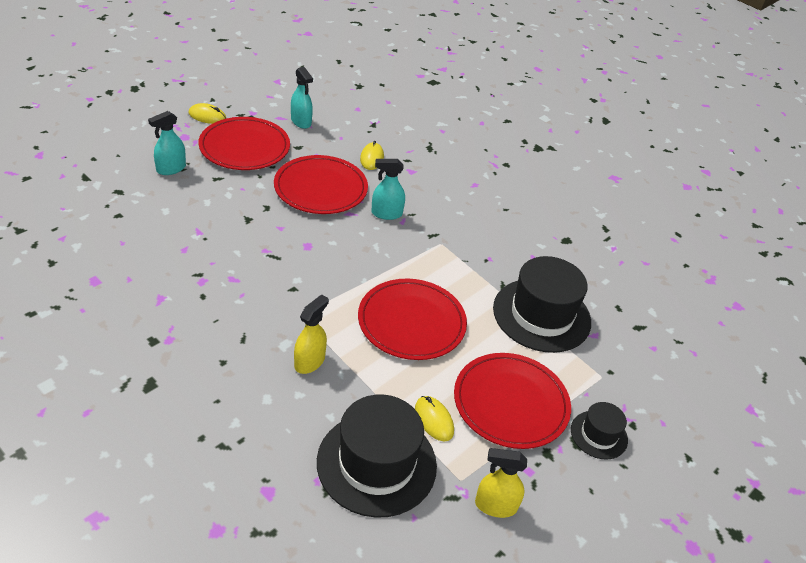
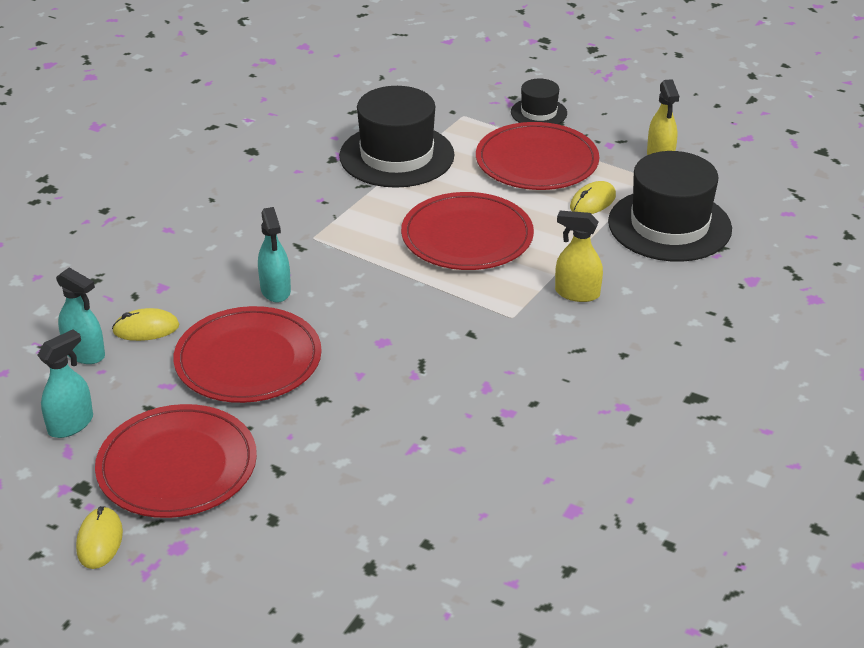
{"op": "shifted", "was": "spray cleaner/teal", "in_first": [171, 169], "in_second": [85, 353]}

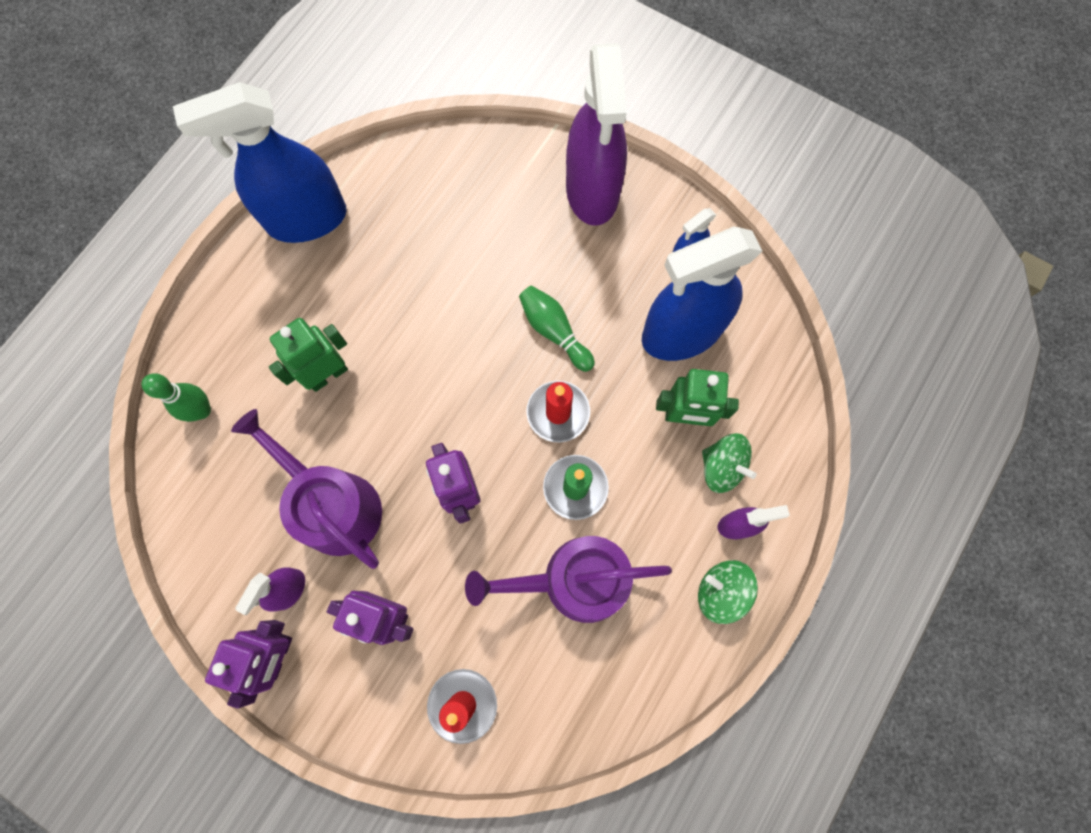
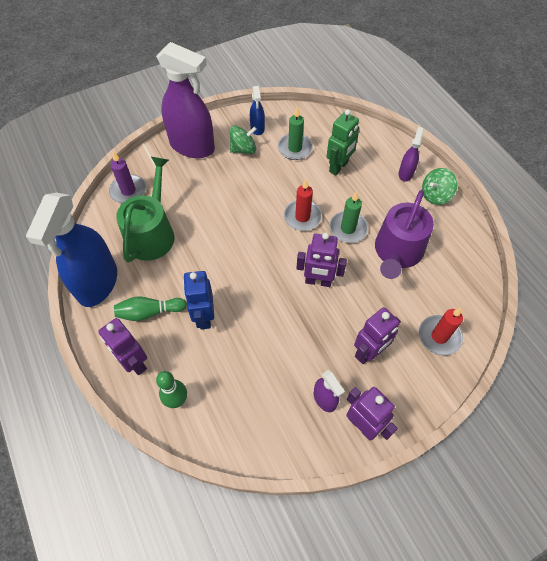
{"op": "new", "now": "robot/purple", "in_second": [134, 362]}
{"op": "new", "now": "wax candle/purple", "in_second": [128, 191]}
{"op": "shifted", "was": "bowling pin/emerald", "in_first": [554, 331], "in_second": [149, 312]}
{"op": "new", "now": "watering can/emerald", "in_second": [152, 233]}
{"op": "repainted", "was": "robot/emerald", "now": "robot/cobalt", "in_first": [327, 374], "in_second": [204, 317]}
{"op": "shifted", "was": "toy top/emerald", "in_first": [722, 467], "in_second": [243, 149]}
{"op": "swapped", "was": "spray cleaner/cobalt", "now": "wax candle/emerald", "in_first": [681, 333], "in_second": [295, 148]}
{"op": "gone", "was": "watering can/purple", "in_first": [332, 505]}

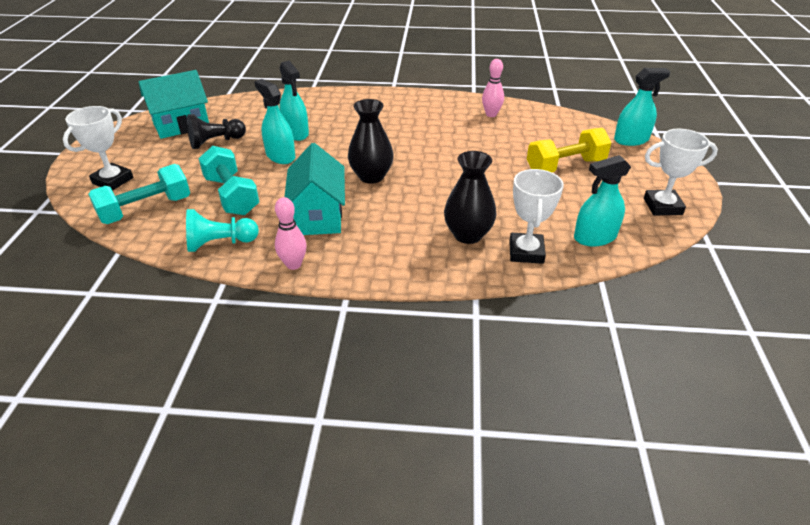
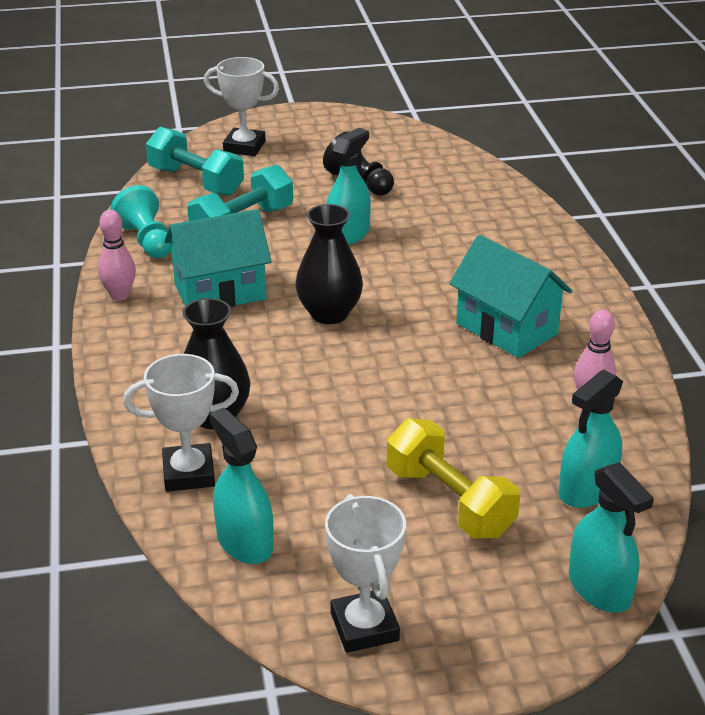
{"op": "shifted", "was": "toy house/teal", "in_first": [181, 125], "in_second": [507, 328]}
{"op": "shifted", "was": "spray cleaner/teal", "in_first": [296, 133], "in_second": [587, 489]}

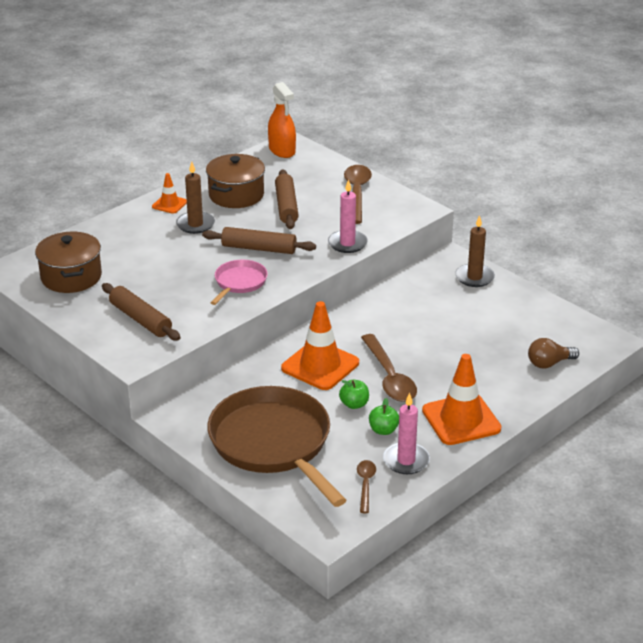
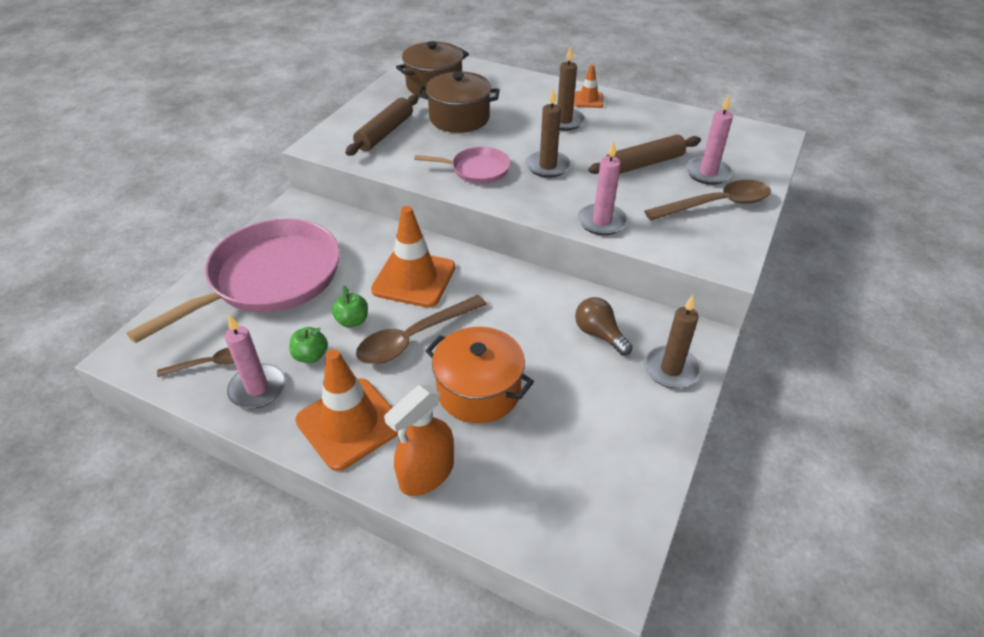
{"op": "repainted", "was": "skillet/brown", "now": "skillet/pink", "in_first": [273, 443], "in_second": [270, 278]}
{"op": "shifted", "was": "spray cleaner/bright orange", "in_first": [282, 150], "in_second": [426, 473]}
{"op": "shifted", "was": "cooking pot/brown", "in_first": [236, 195], "in_second": [459, 118]}
{"op": "new", "now": "cooking pot/bright orange", "in_second": [479, 391]}
{"op": "swapped", "was": "rolling pin/brown", "now": "wax candle/brown", "in_first": [259, 248], "in_second": [547, 166]}
{"op": "shifted", "was": "bulb/brown", "in_first": [549, 363], "in_second": [599, 334]}
{"op": "new", "now": "wax candle/pink", "in_second": [708, 173]}

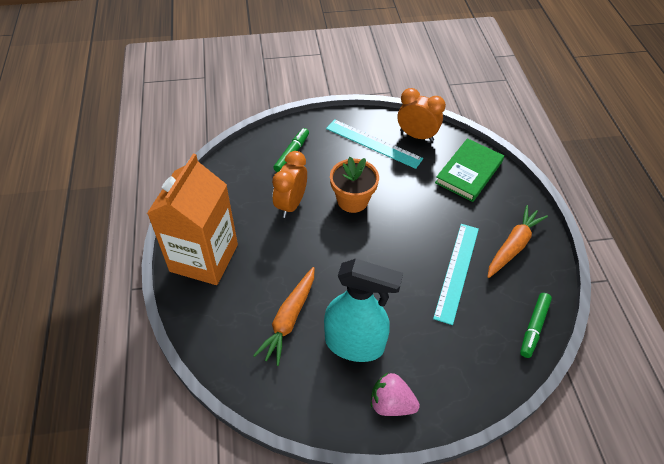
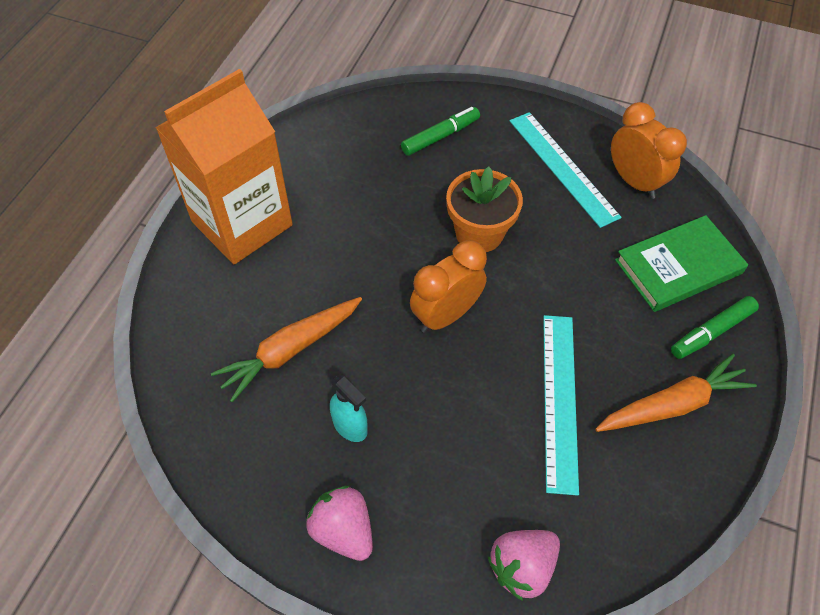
{"op": "scaled", "was": "spray cleaner/teal", "in_first": [355, 344], "in_second": [350, 426], "ratio": 0.46}
{"op": "shifted", "was": "bedside clock/bright orange", "in_first": [291, 204], "in_second": [446, 315]}
{"op": "new", "now": "toy strawberry/pink", "in_second": [522, 566]}
{"op": "rotated", "was": "ruler/teal", "in_first": [457, 271], "in_second": [559, 399], "clockwise": -45}
{"op": "shifted", "was": "felt pen/emerald", "in_first": [533, 327], "in_second": [711, 332]}

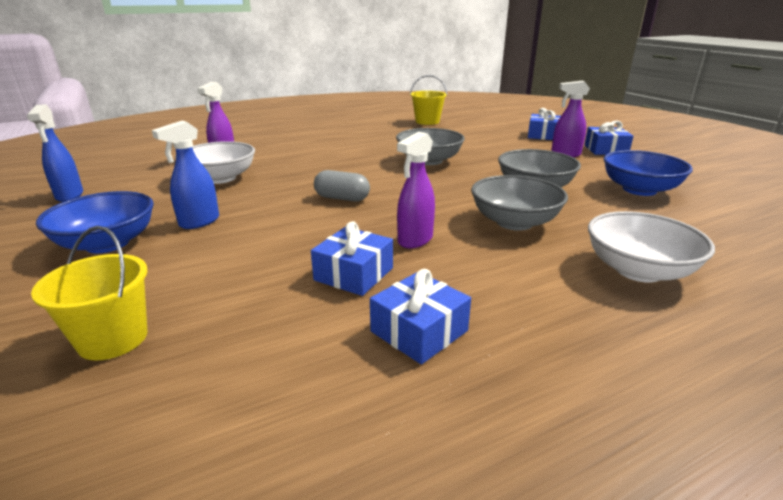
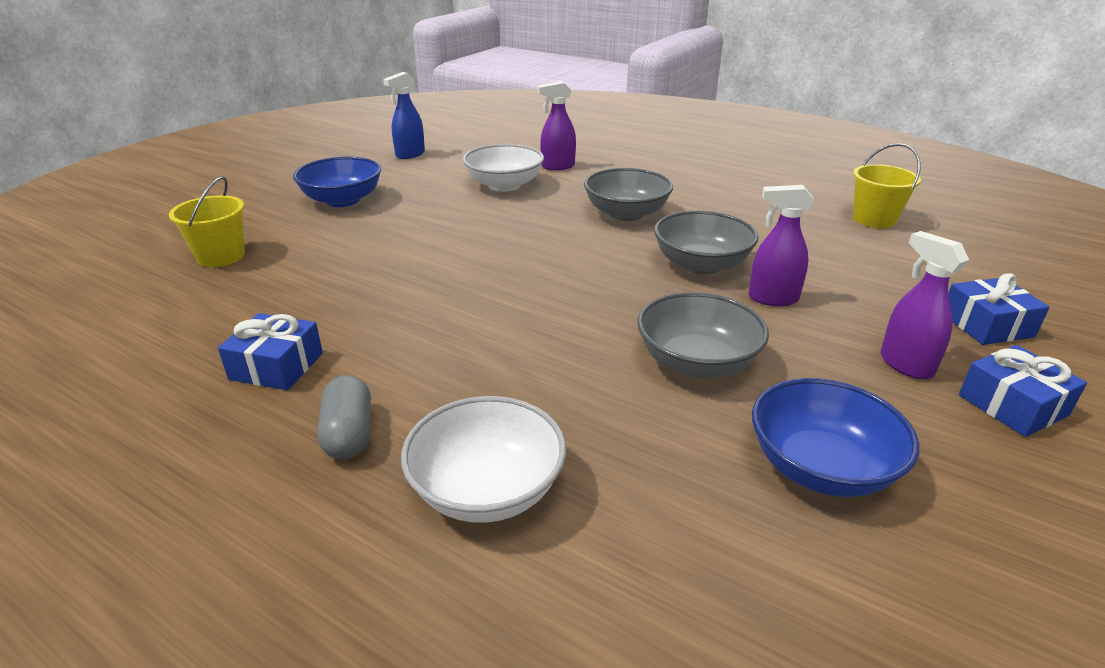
{"op": "shifted", "was": "capsule/ash-grey", "in_first": [342, 198], "in_second": [349, 434]}
{"op": "shifted", "was": "deep dish/ash-grey", "in_first": [514, 222], "in_second": [626, 214]}
{"op": "shifted", "was": "spray cleaner/purple", "in_first": [415, 240], "in_second": [772, 298]}
{"op": "gone", "was": "spray cleaner/cobalt", "in_first": [199, 222]}
{"op": "gone", "was": "wrapped gift/cobalt", "in_first": [353, 274]}

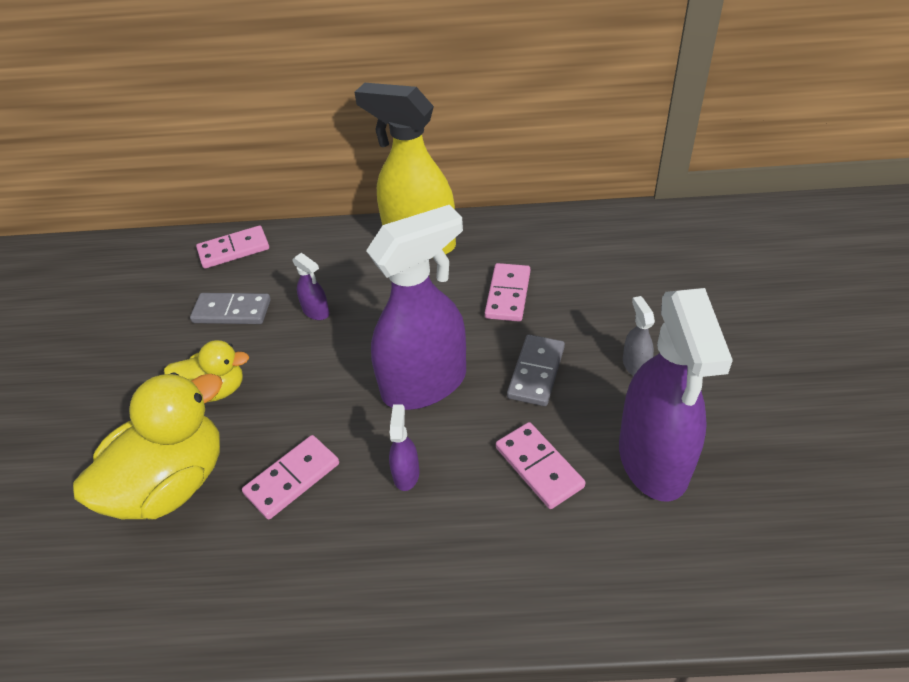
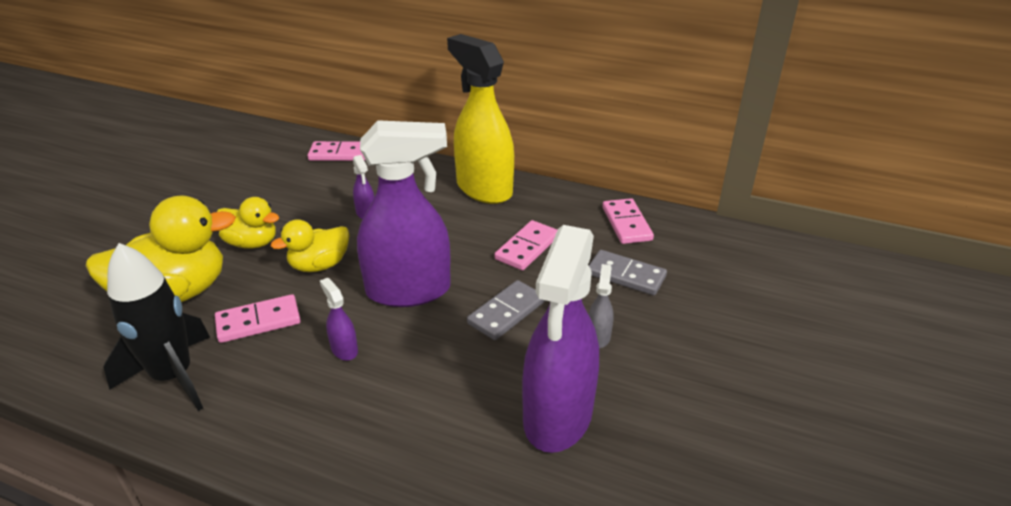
{"op": "new", "now": "spaceship/black", "in_second": [173, 376]}
{"op": "new", "now": "toy duck/golden", "in_second": [319, 265]}
{"op": "rotated", "was": "spray cleaner/purple", "in_first": [406, 474], "in_second": [344, 349], "clockwise": -60}
{"op": "shifted", "was": "domino tile/ash-grey", "in_first": [232, 311], "in_second": [626, 275]}
{"op": "shifted", "was": "domino tile/pink", "in_first": [539, 467], "in_second": [626, 224]}

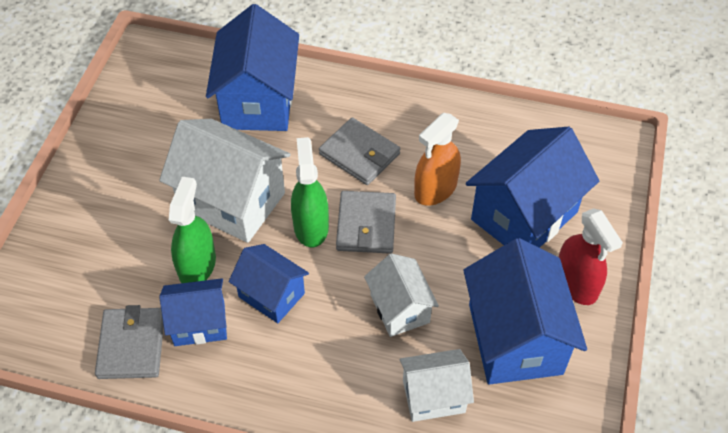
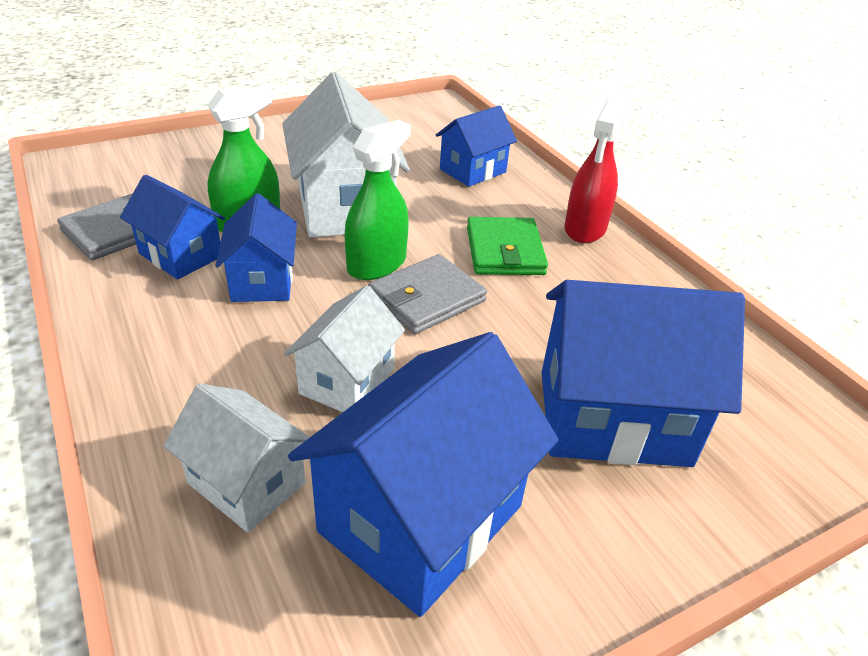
{"op": "scaled", "was": "toy house/cobalt", "in_first": [258, 101], "in_second": [473, 171], "ratio": 0.58}
{"op": "repainted", "was": "card wallet/ash-grey", "now": "card wallet/emerald", "in_first": [359, 154], "in_second": [504, 251]}
{"op": "shifted", "was": "spray cleaner/red", "in_first": [576, 283], "in_second": [585, 228]}
{"op": "gone", "was": "spray cleaner/bright orange", "in_first": [435, 189]}

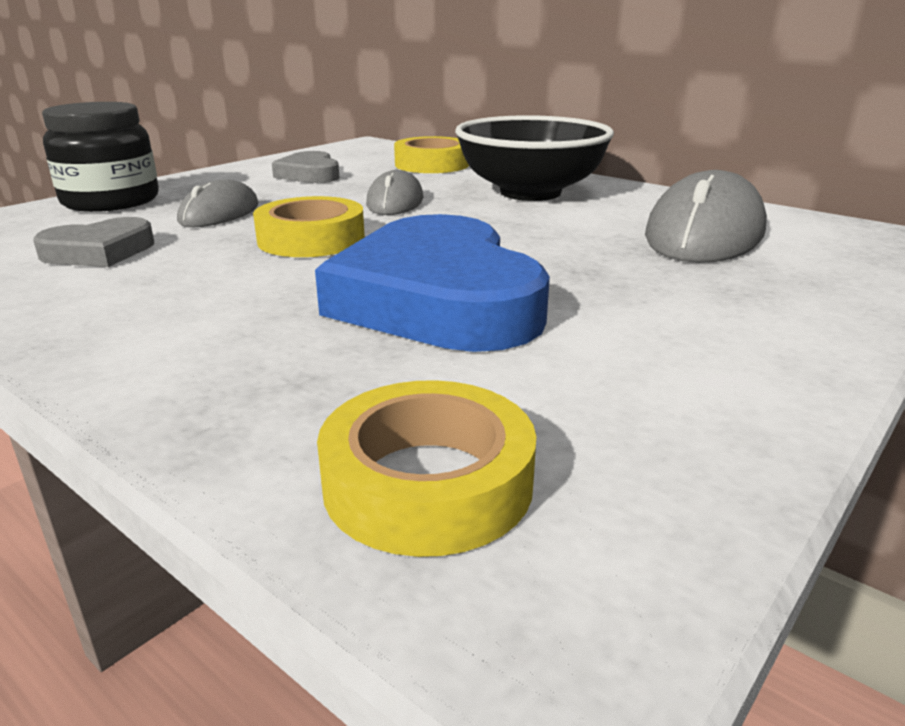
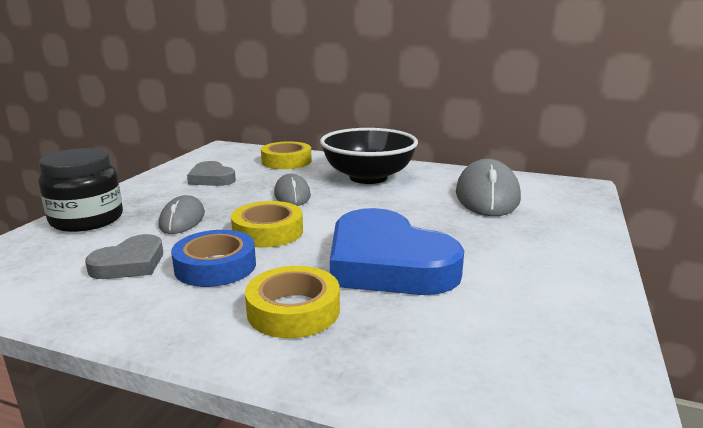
{"op": "new", "now": "sticky tape/cobalt", "in_second": [215, 266]}
{"op": "shifted", "was": "sticky tape/golden", "in_first": [428, 482], "in_second": [293, 310]}

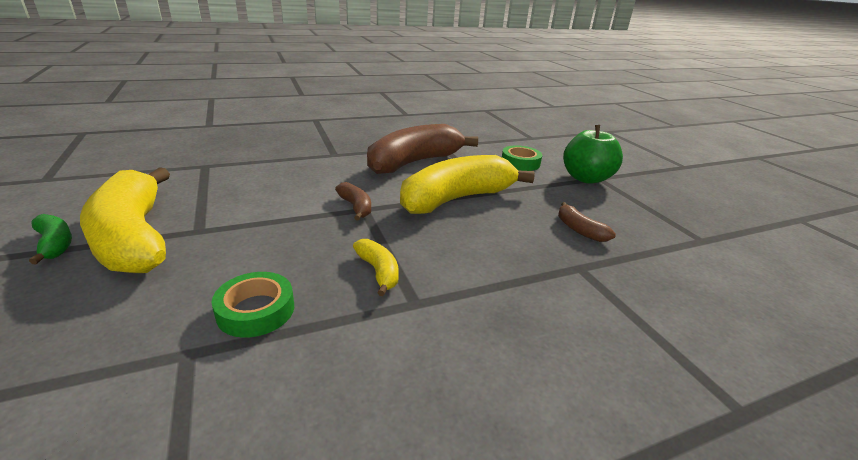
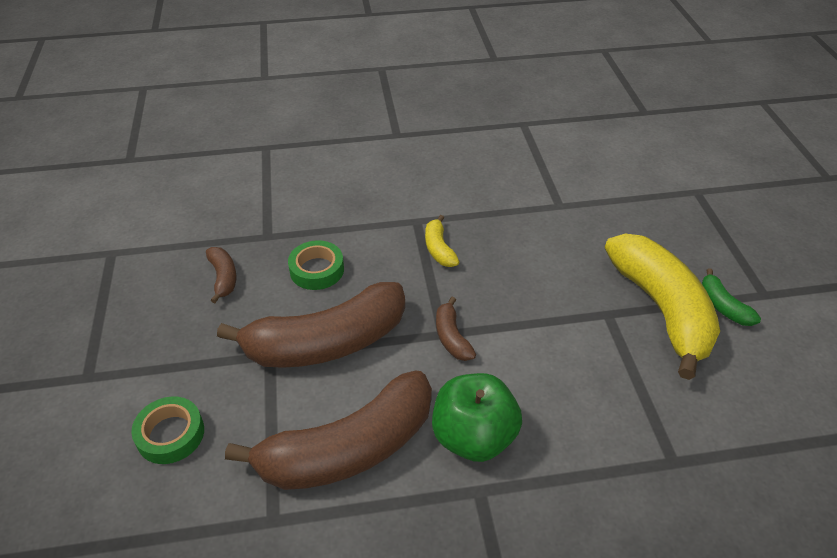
{"op": "repainted", "was": "toy banana/golden", "now": "toy banana/brown", "in_first": [456, 199], "in_second": [327, 343]}
{"op": "shifted", "was": "sticky tape/emerald", "in_first": [256, 310], "in_second": [317, 270]}
{"op": "shifted", "was": "apple fruit/emerald", "in_first": [586, 178], "in_second": [473, 437]}

